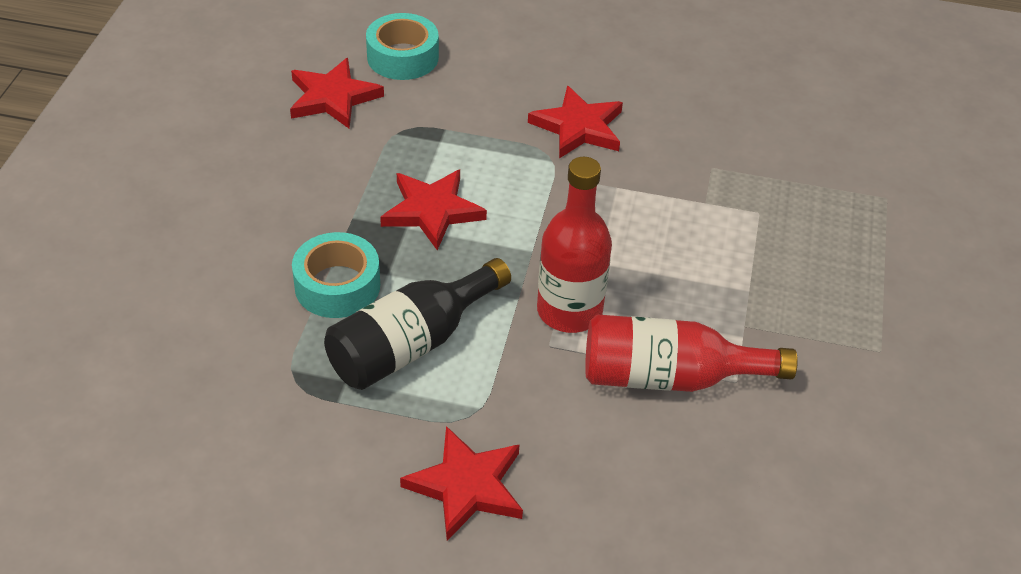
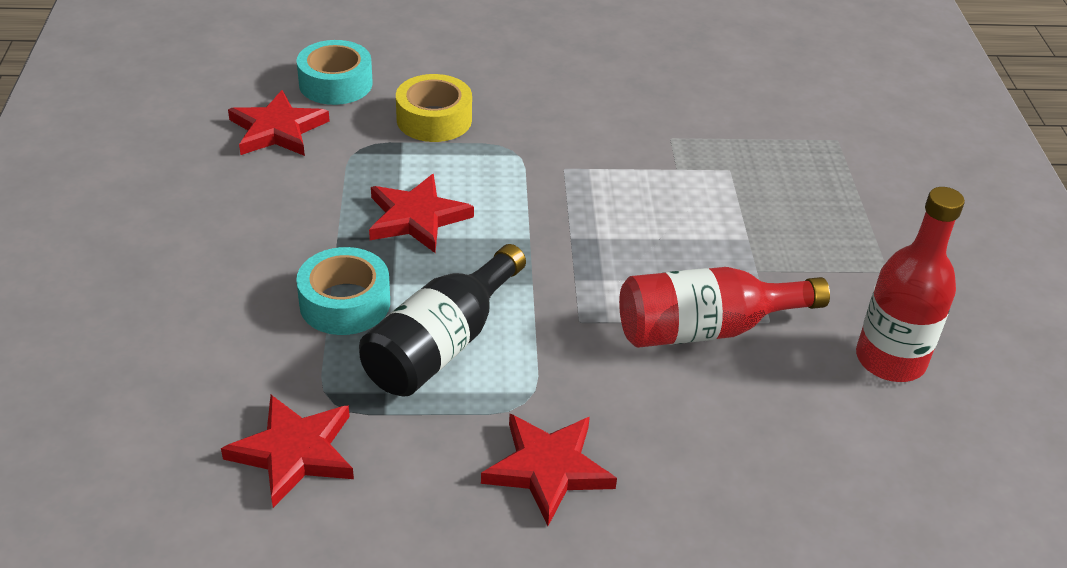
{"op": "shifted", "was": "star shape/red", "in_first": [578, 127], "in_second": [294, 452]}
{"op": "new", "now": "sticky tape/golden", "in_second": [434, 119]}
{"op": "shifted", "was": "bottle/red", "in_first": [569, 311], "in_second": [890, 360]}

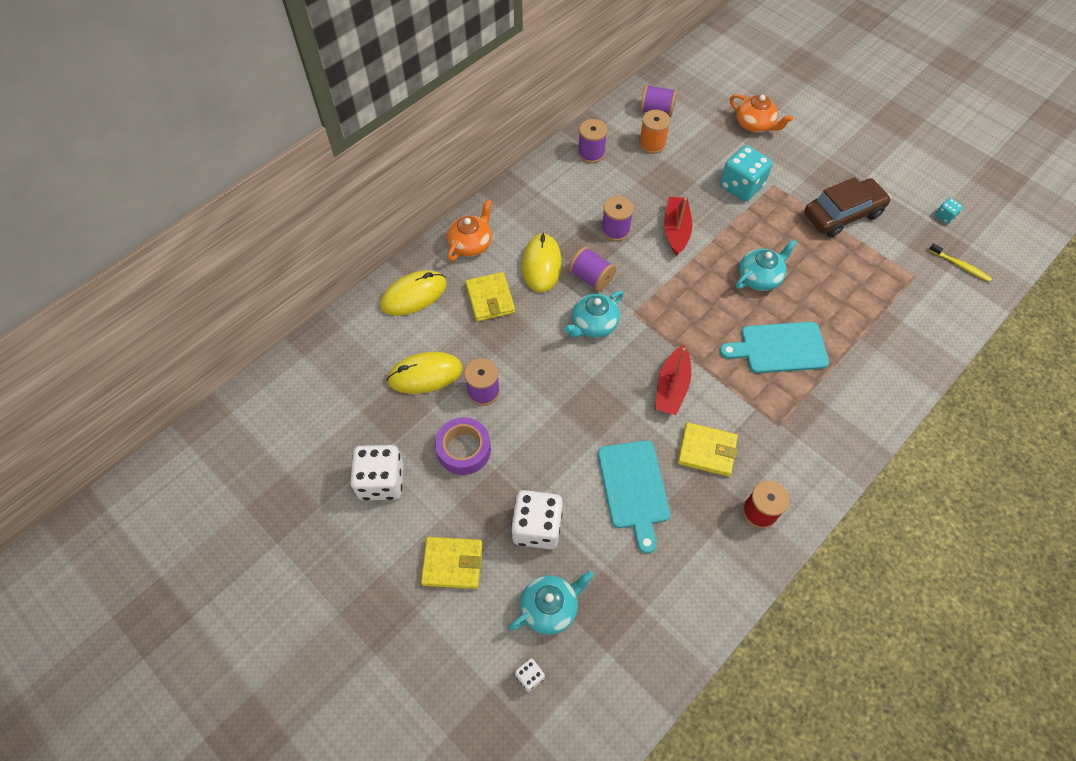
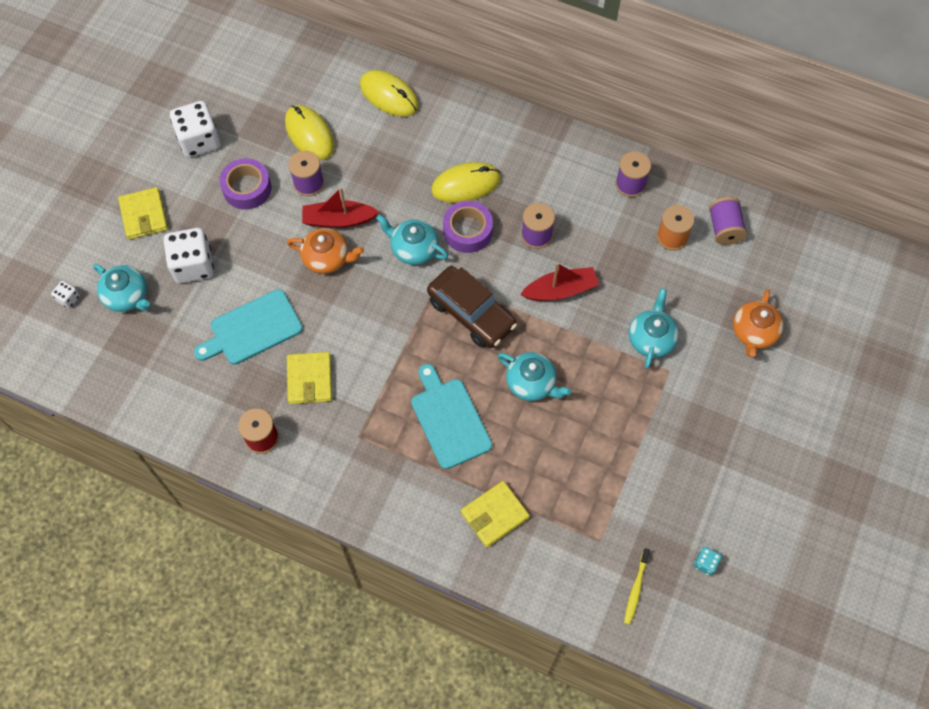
{"op": "shifted", "was": "teapot/bright orange", "in_first": [471, 244], "in_second": [327, 258]}
{"op": "shifted", "was": "sailboat/red", "in_first": [672, 387], "in_second": [338, 220]}
{"op": "shifted", "was": "car/brown", "in_first": [842, 214], "in_second": [471, 313]}
{"op": "swapped", "was": "spool/purple", "now": "sticky tape/purple", "in_first": [591, 277], "in_second": [467, 231]}
{"op": "shifted", "was": "card wallet/golden", "in_first": [490, 299], "in_second": [494, 515]}
{"op": "swapped", "was": "game die/teal", "now": "teapot/teal", "in_first": [741, 186], "in_second": [651, 338]}

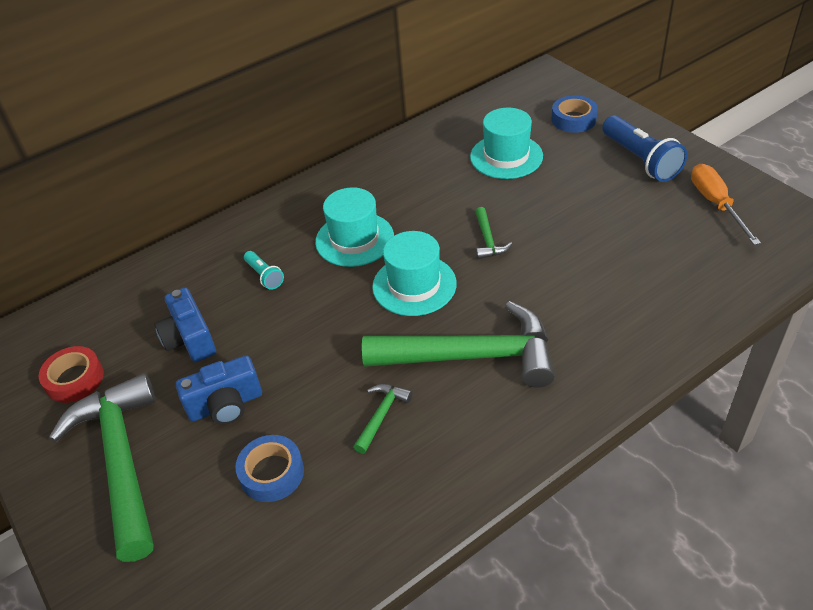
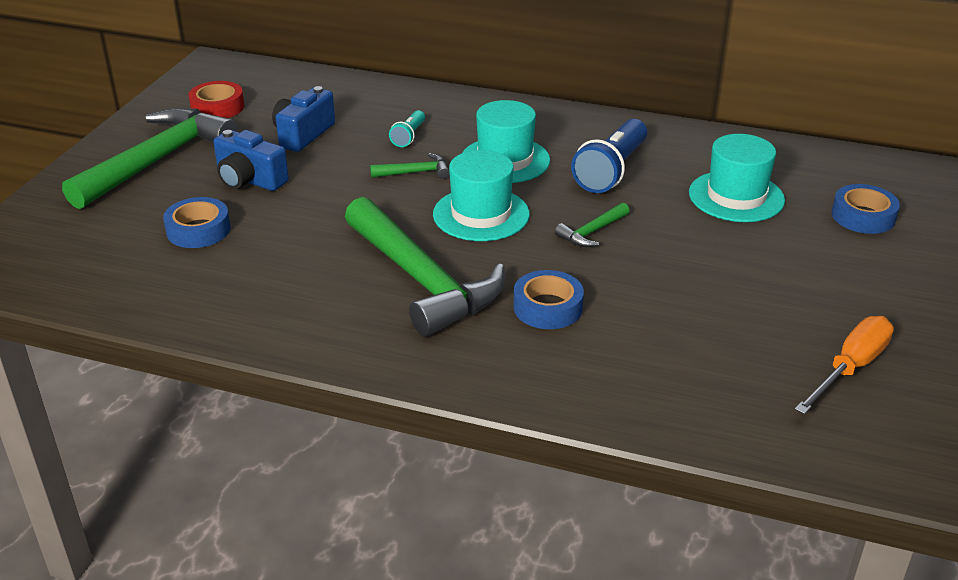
{"op": "shifted", "was": "carpenter's hammer/emerald", "in_first": [381, 415], "in_second": [415, 172]}
{"op": "new", "now": "sticky tape/cobalt", "in_second": [547, 307]}
{"op": "shifted", "was": "pocket torch/cobalt", "in_first": [640, 160], "in_second": [611, 171]}

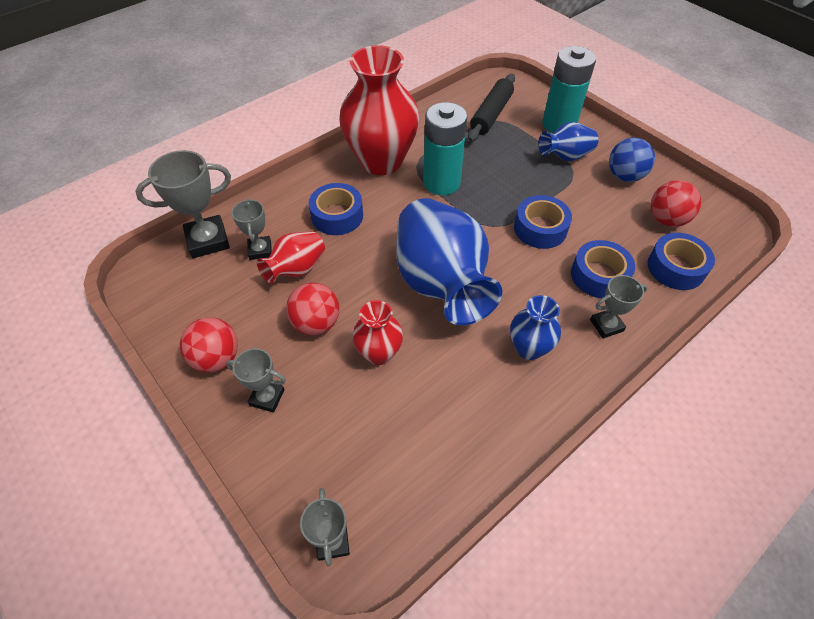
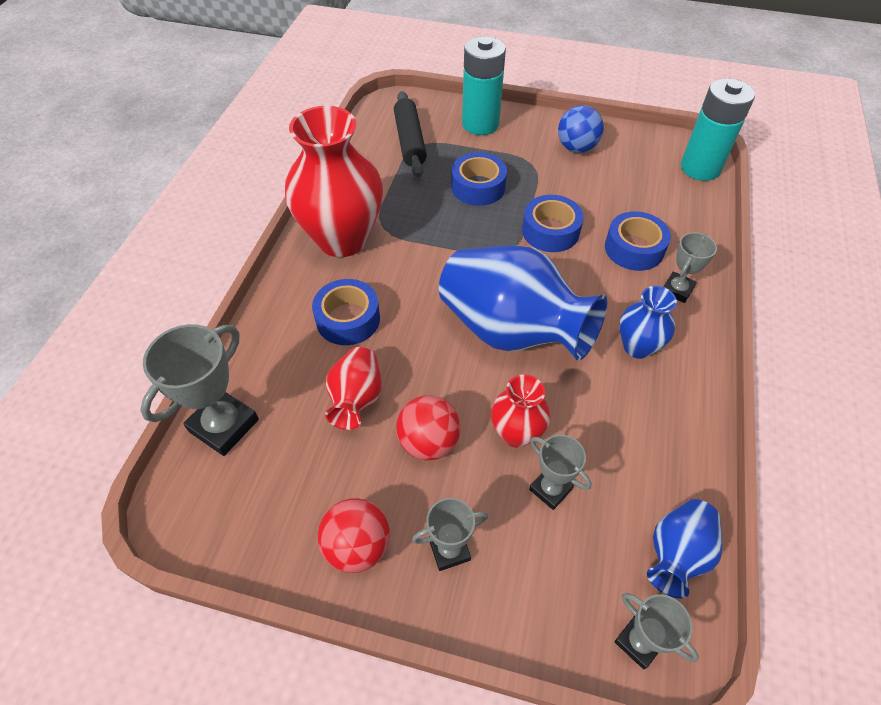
{"op": "shifted", "was": "sticky tape/cobalt", "in_first": [676, 268], "in_second": [478, 187]}
{"op": "shifted", "was": "prize cup/ash-grey", "in_first": [260, 250], "in_second": [550, 489]}
{"op": "shifted", "was": "flower vase/cobalt", "in_first": [565, 156], "in_second": [676, 554]}
{"op": "shifted", "was": "AA battery/teal", "in_first": [441, 183], "in_second": [700, 168]}
{"op": "gone", "was": "play ball/red", "in_first": [666, 219]}

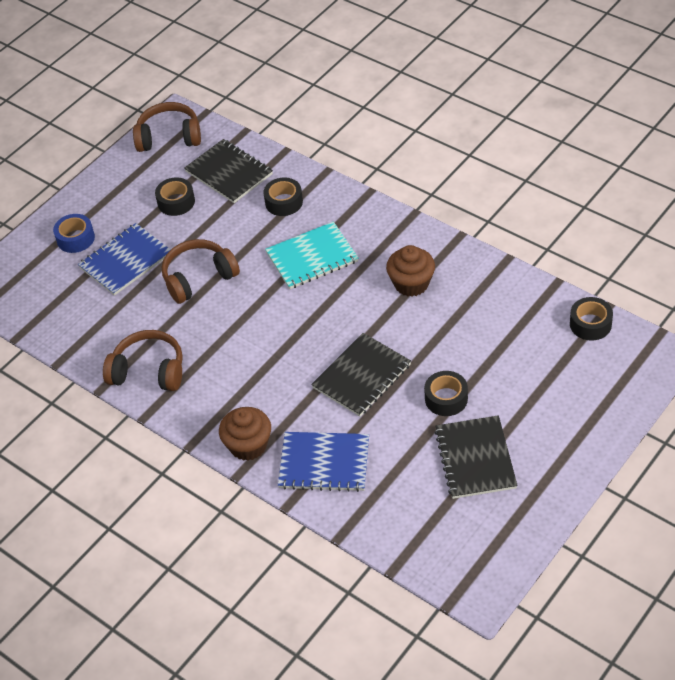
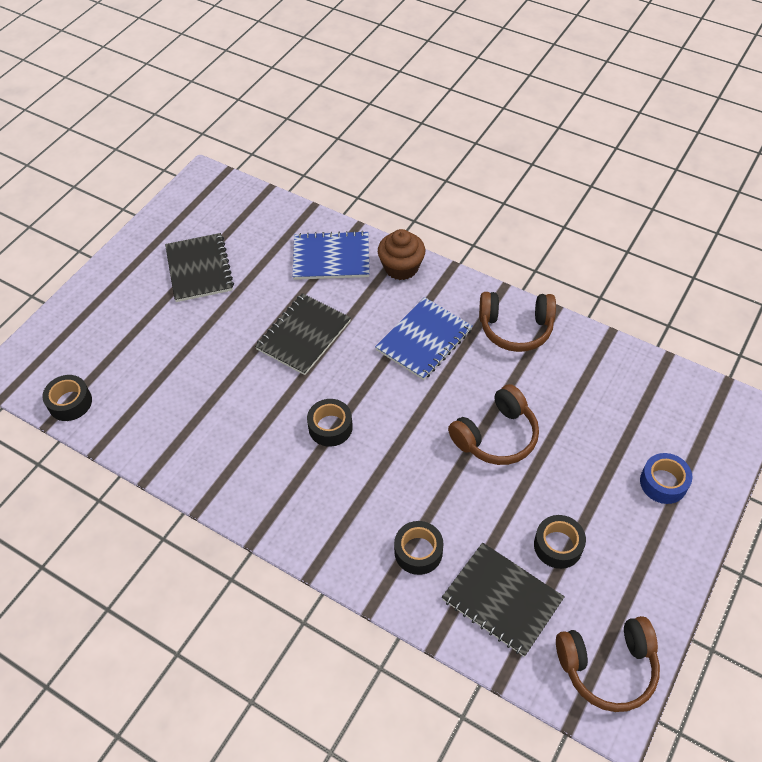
{"op": "shifted", "was": "sticky tape/black", "in_first": [446, 398], "in_second": [330, 427]}
{"op": "shifted", "was": "notepad/cobalt", "in_first": [125, 261], "in_second": [424, 340]}
{"op": "gone", "was": "notepad/teal", "in_first": [312, 257]}
{"op": "gone", "was": "fairy cake/brown", "in_first": [411, 283]}

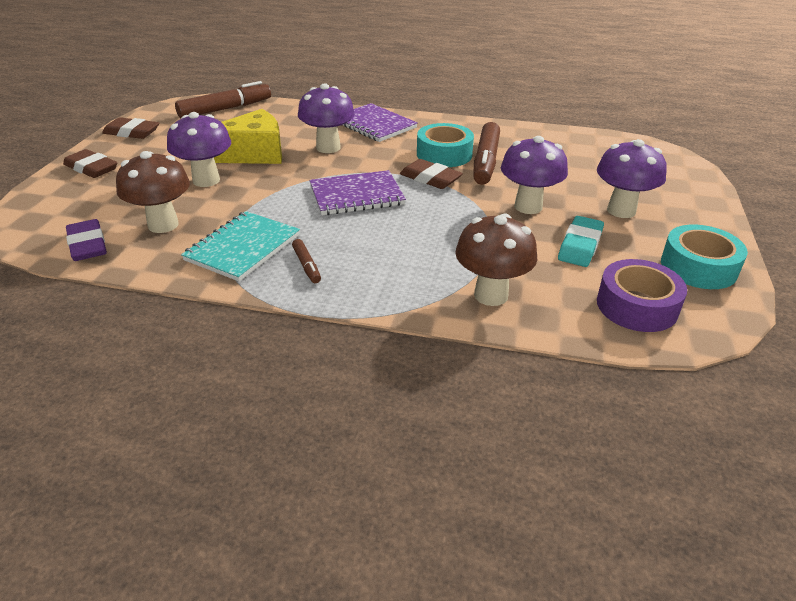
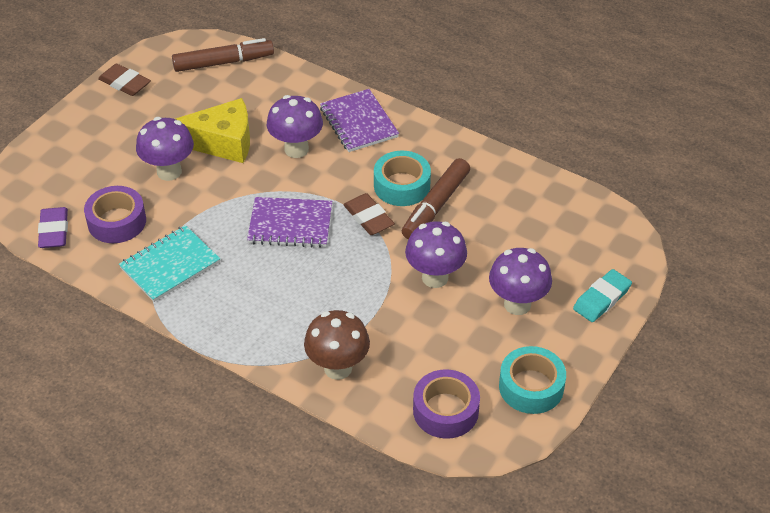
{"op": "swapped", "was": "mushroom/brown", "now": "sticky tape/purple", "in_first": [163, 225], "in_second": [117, 221]}
{"op": "shifted", "was": "pencil eraser/teal", "in_first": [580, 246], "in_second": [601, 299]}
{"op": "gone", "was": "pencil eraser/brown", "in_first": [91, 168]}
{"op": "gone", "was": "felt pen/brown", "in_first": [306, 265]}

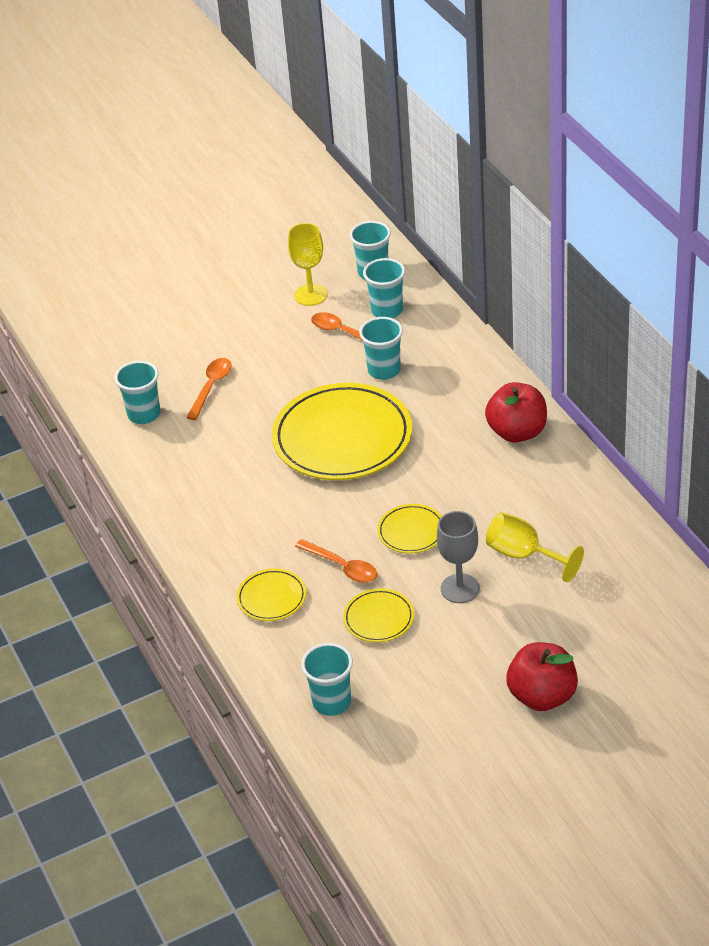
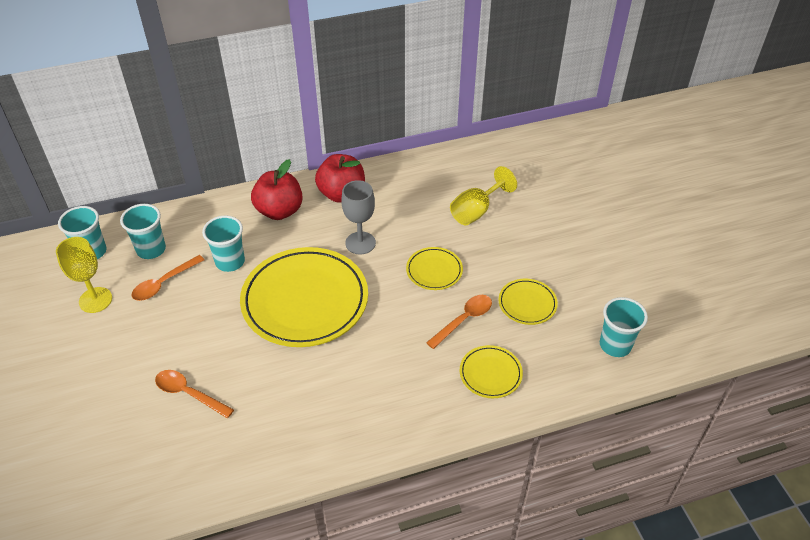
{"op": "shifted", "was": "apple fruit/red", "in_first": [542, 696], "in_second": [279, 211]}
{"op": "shifted", "was": "chalice/ash-grey", "in_first": [460, 588], "in_second": [360, 243]}
{"op": "gone", "was": "tumbler/teal", "in_first": [144, 414]}

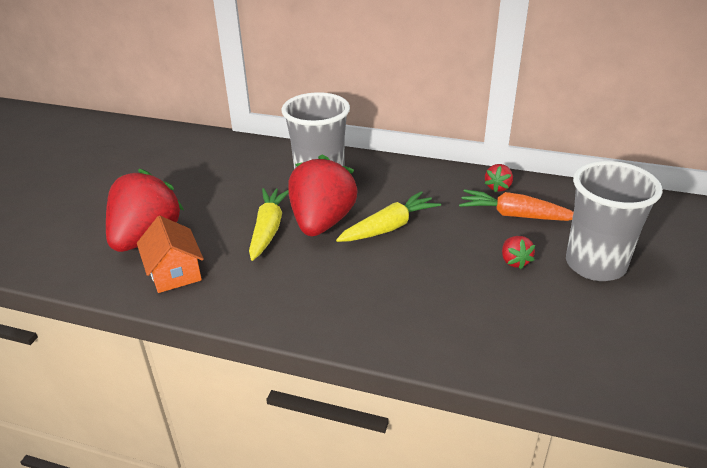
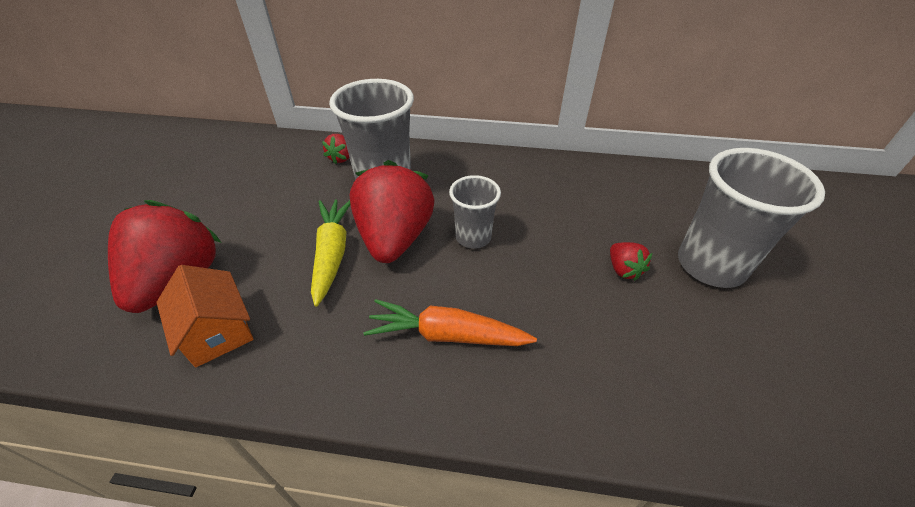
{"op": "shifted", "was": "toy strawberry/red", "in_first": [498, 187], "in_second": [341, 158]}
{"op": "shifted", "was": "carrot/bright orange", "in_first": [515, 215], "in_second": [447, 335]}
{"op": "swapped", "was": "carrot/golden", "now": "tumbler/ash-grey", "in_first": [389, 227], "in_second": [473, 237]}

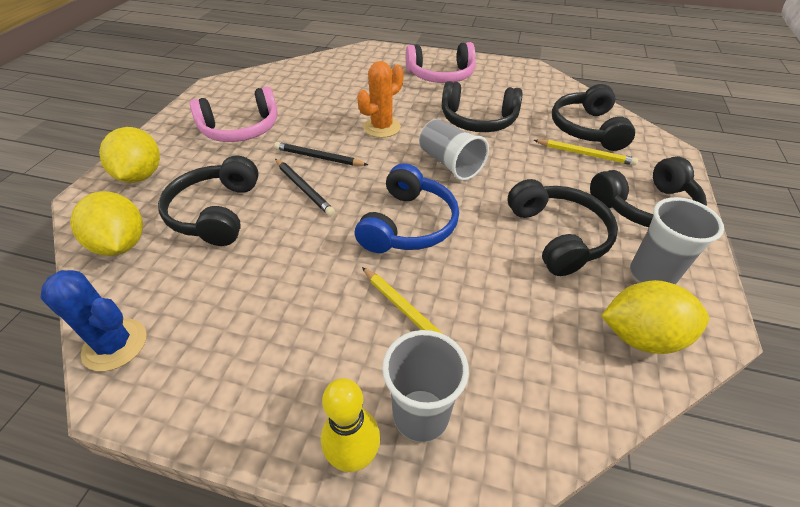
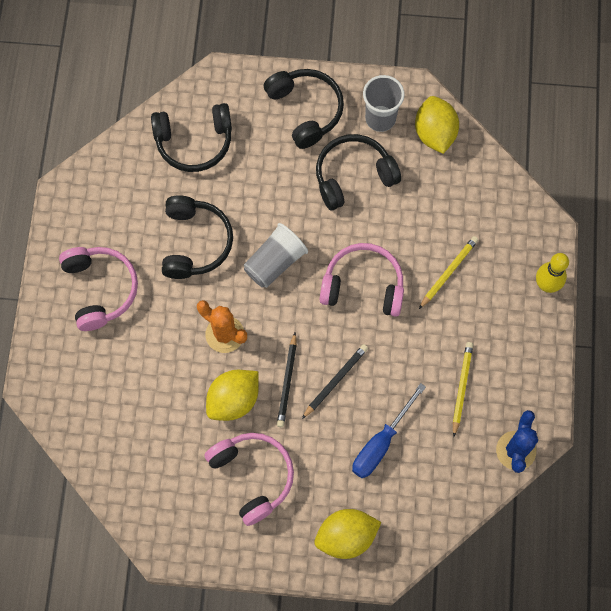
{"op": "shifted", "was": "lemon/golden", "in_first": [121, 244], "in_second": [233, 400]}
{"op": "repainted", "was": "headphones/cobalt", "now": "headphones/pink", "in_first": [408, 224], "in_second": [363, 286]}
{"op": "swapped", "was": "headphones/black", "now": "screwdriver/cobalt", "in_first": [216, 212], "in_second": [381, 443]}
{"op": "shifted", "was": "wooden pencil/golden", "in_first": [585, 154], "in_second": [461, 387]}
{"op": "gone", "was": "tumbler/ash-grey", "in_first": [421, 415]}

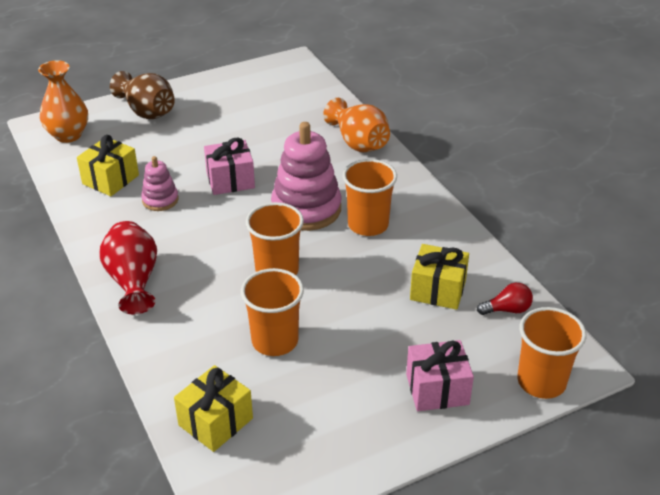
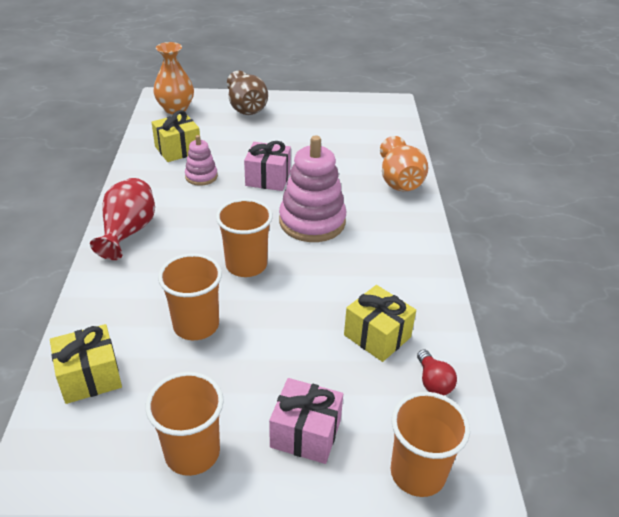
{"op": "shifted", "was": "tumbler/bright orange", "in_first": [368, 225], "in_second": [192, 452]}
{"op": "rotated", "was": "bulb/red", "in_first": [507, 310], "in_second": [433, 382], "clockwise": 60}

